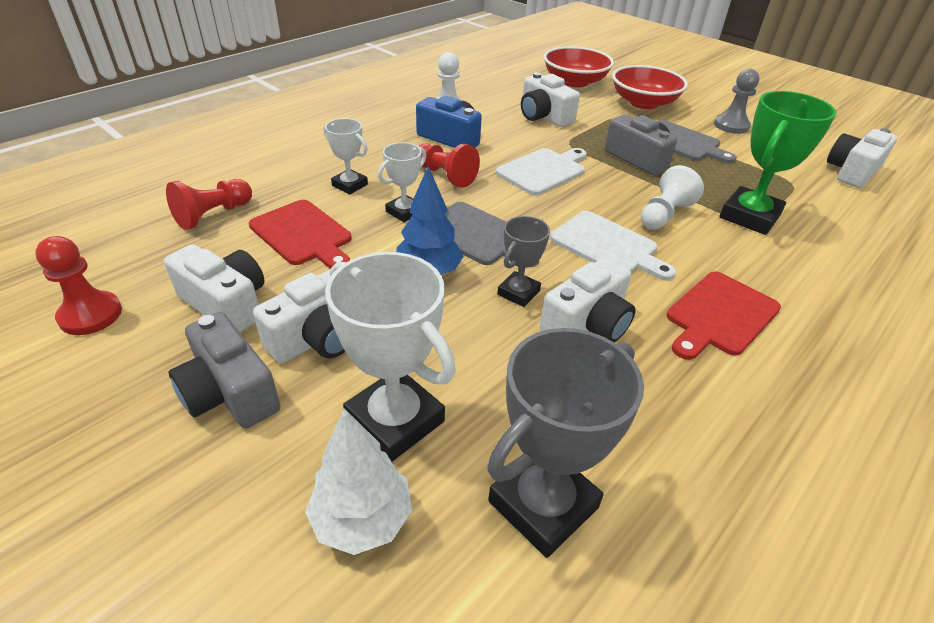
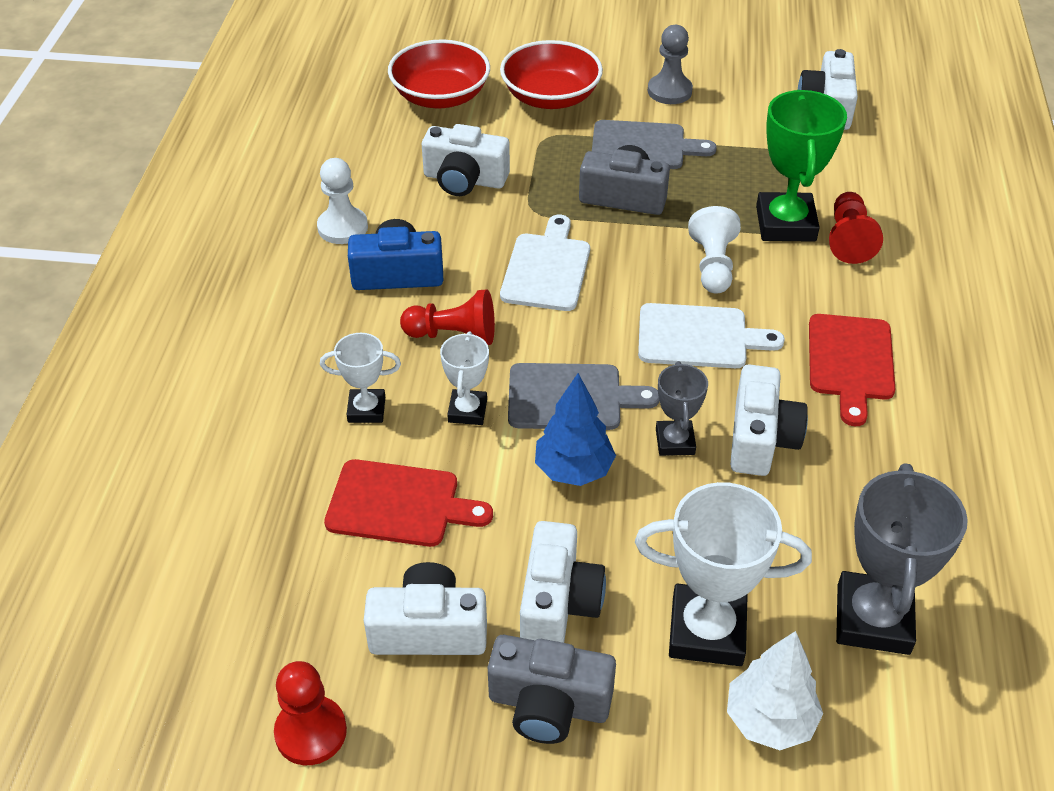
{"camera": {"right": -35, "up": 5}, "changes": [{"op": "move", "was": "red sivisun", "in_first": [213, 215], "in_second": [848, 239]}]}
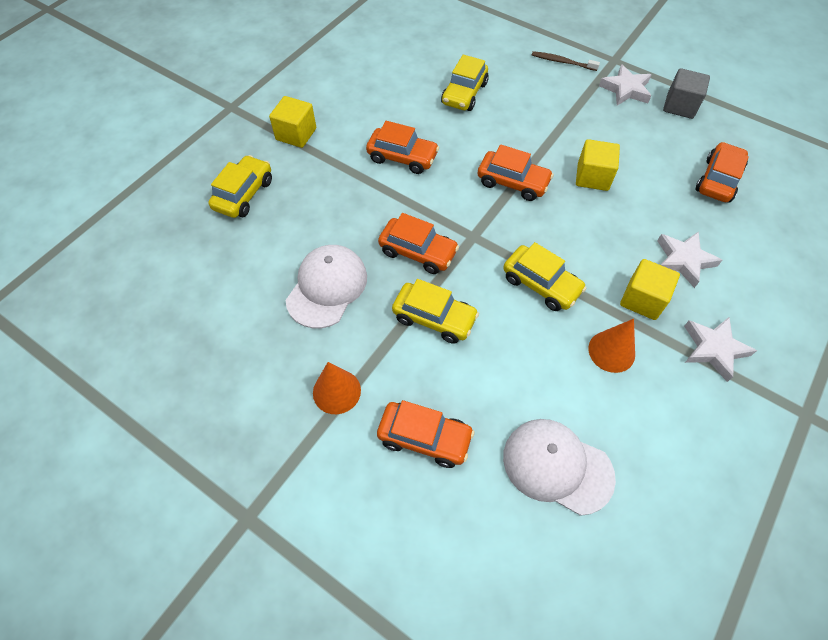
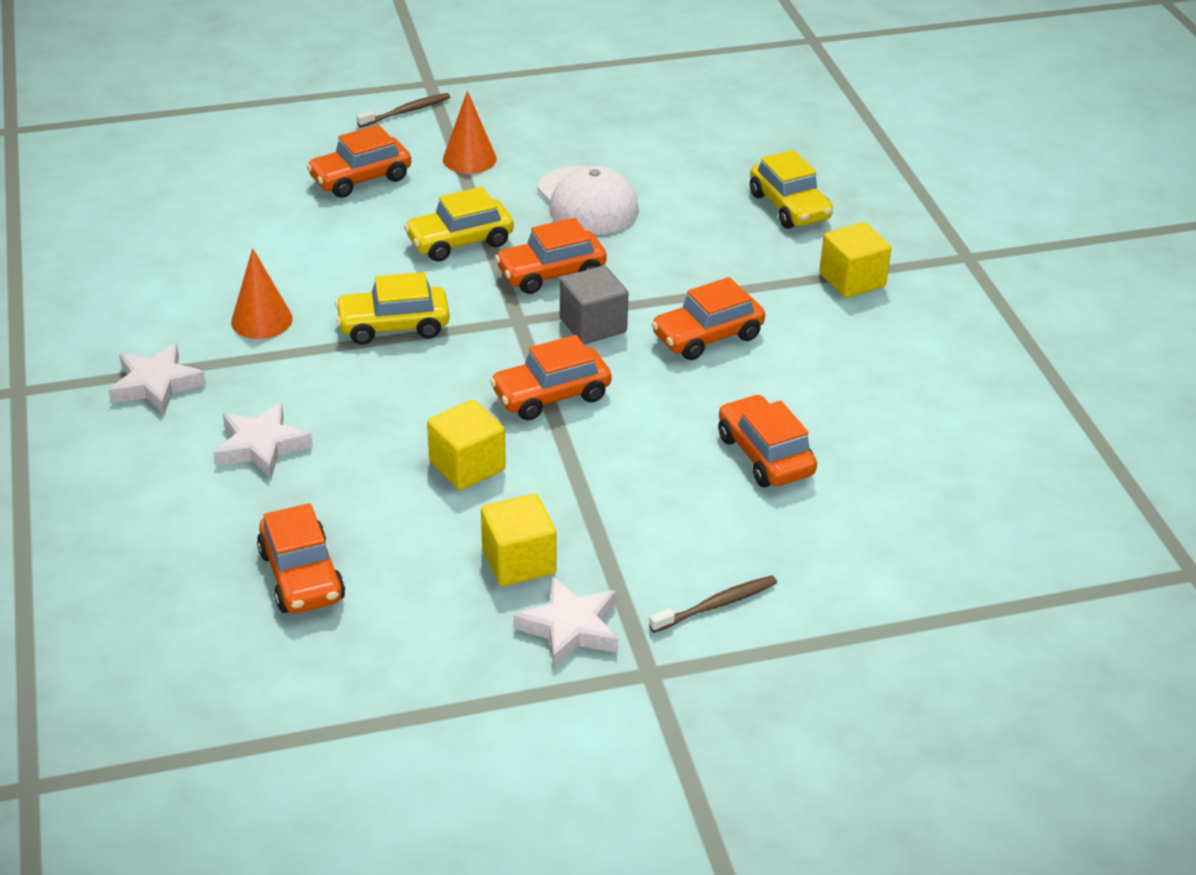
{"camera": {"right": 130, "up": -20}, "changes": [{"op": "recolor", "was": "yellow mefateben", "now": "orange mefateben", "in_first": [464, 94], "in_second": [765, 455]}, {"op": "delete", "was": "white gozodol", "in_first": [557, 466]}, {"op": "move", "was": "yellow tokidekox", "in_first": [642, 299], "in_second": [519, 561]}, {"op": "move", "was": "grey tokidekox", "in_first": [680, 106], "in_second": [593, 325]}, {"op": "insert", "now": "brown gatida", "in_second": [406, 111]}]}
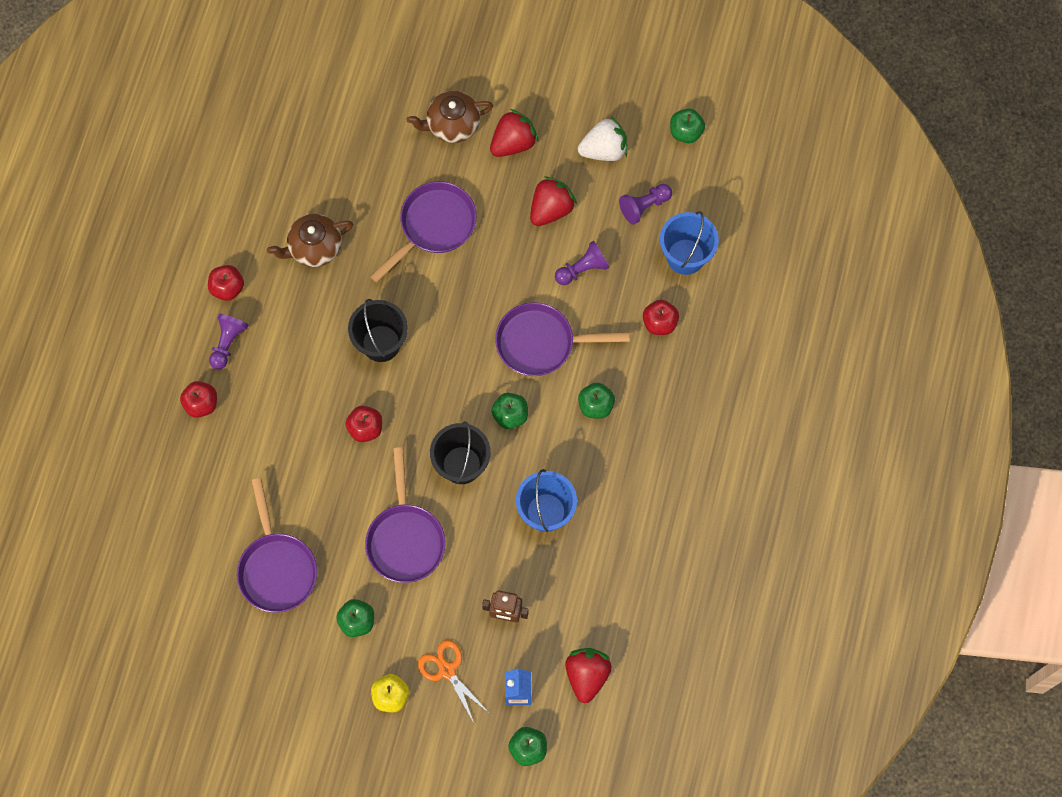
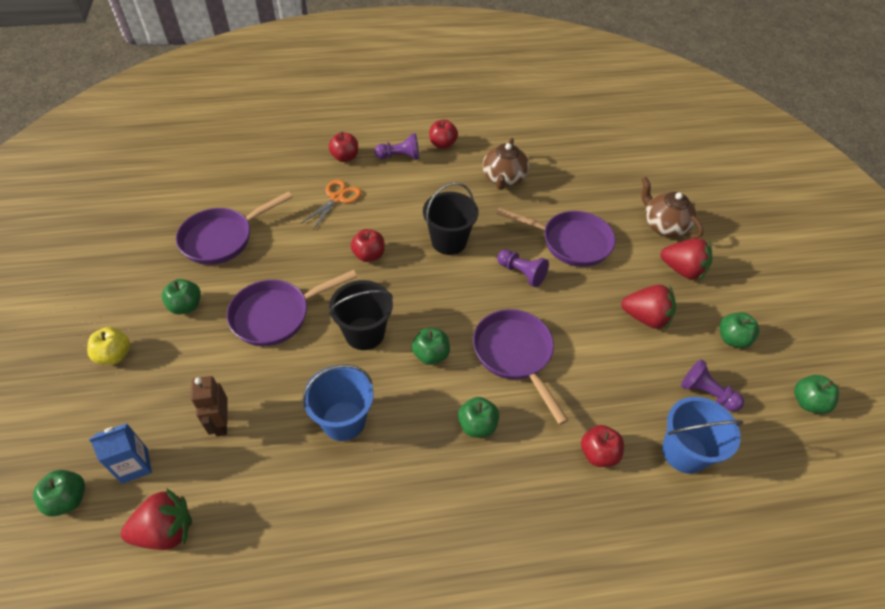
{"camera": {"right": 65, "up": -20}, "changes": [{"op": "rotate", "was": "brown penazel", "in_first": [314, 248], "in_second": [503, 179], "clockwise": -120}, {"op": "move", "was": "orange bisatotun", "in_first": [447, 670], "in_second": [337, 198]}, {"op": "move", "was": "purple sivisun", "in_first": [582, 269], "in_second": [521, 273]}, {"op": "replace", "was": "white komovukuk", "now": "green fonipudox", "in_first": [604, 150], "in_second": [732, 339]}]}
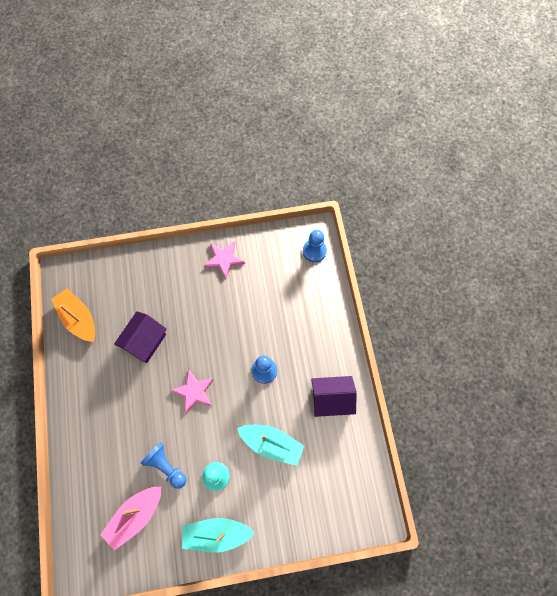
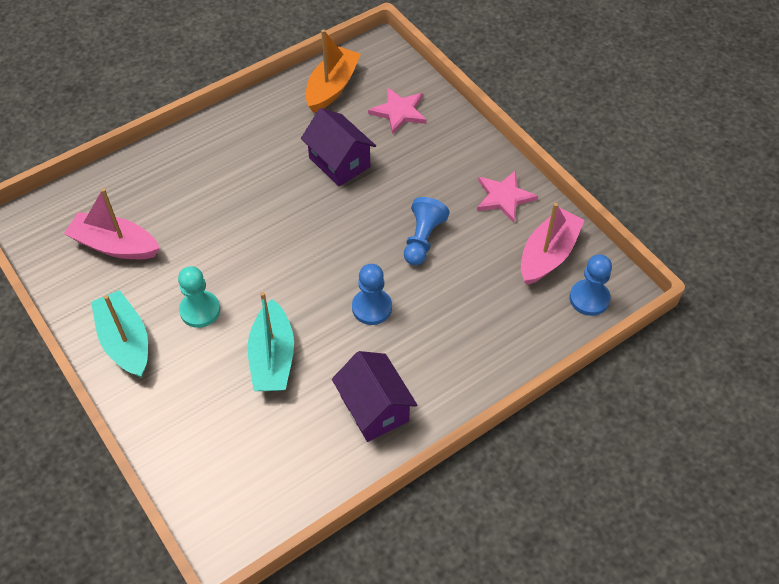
{"camera": {"right": 65, "up": -15}, "changes": [{"op": "rotate", "was": "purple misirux", "in_first": [145, 341], "in_second": [339, 162], "clockwise": 45}, {"op": "move", "was": "blue sivisun", "in_first": [166, 466], "in_second": [422, 239]}, {"op": "move", "was": "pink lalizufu", "in_first": [194, 391], "in_second": [399, 112]}, {"op": "insert", "now": "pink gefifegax", "in_second": [548, 255]}]}
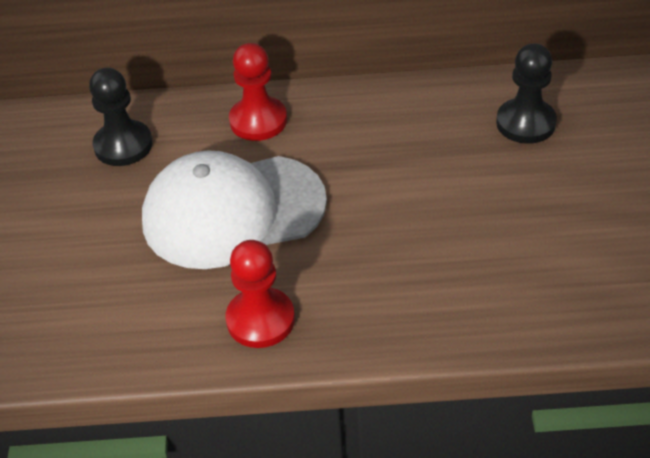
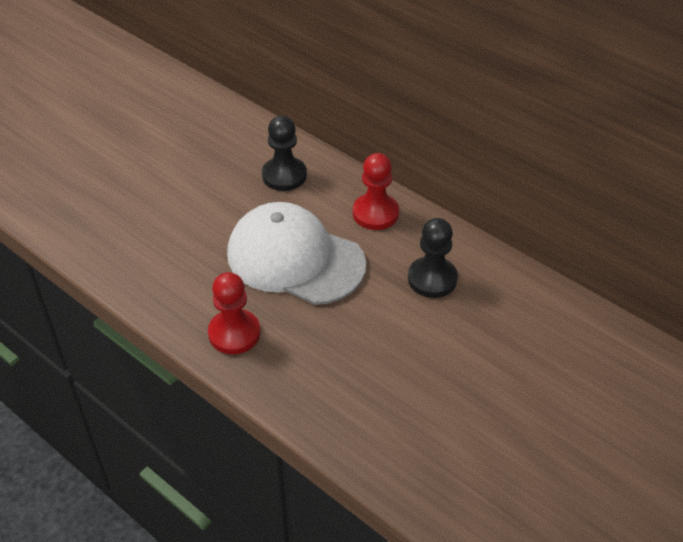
{"camera": {"right": 40, "up": 0}, "changes": [{"op": "move", "was": "black sivisun", "in_first": [525, 123], "in_second": [432, 279]}]}
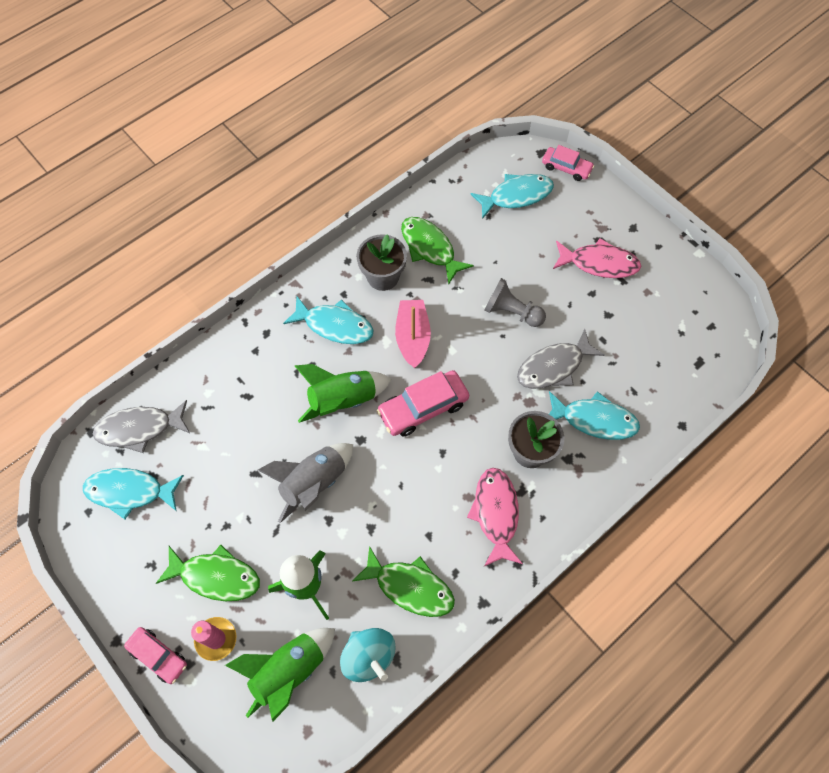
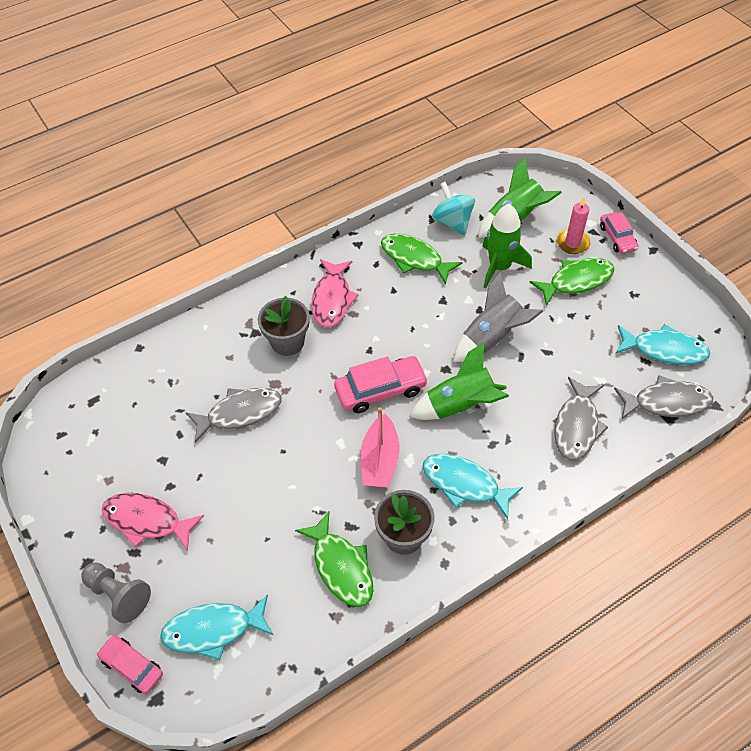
{"camera": {"right": -170, "up": -10}, "changes": [{"op": "rotate", "was": "pink mefateben", "in_first": [158, 656], "in_second": [617, 238], "clockwise": -150}, {"op": "rotate", "was": "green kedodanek", "in_first": [216, 576], "in_second": [576, 281], "clockwise": 135}, {"op": "move", "was": "grey sivisun", "in_first": [512, 312], "in_second": [118, 595]}, {"op": "delete", "was": "turquoise kedodanek", "in_first": [594, 420]}, {"op": "insert", "now": "grey kedodanek", "in_second": [576, 426]}]}
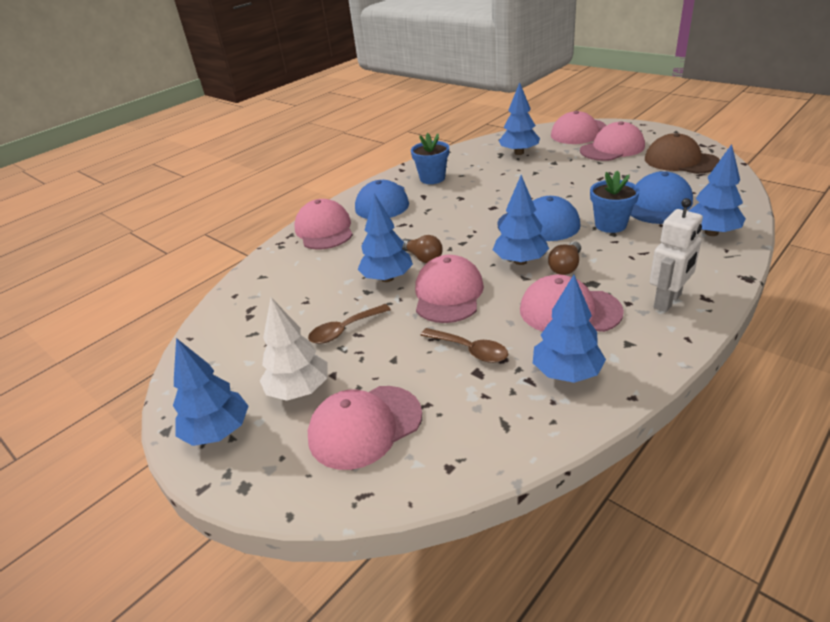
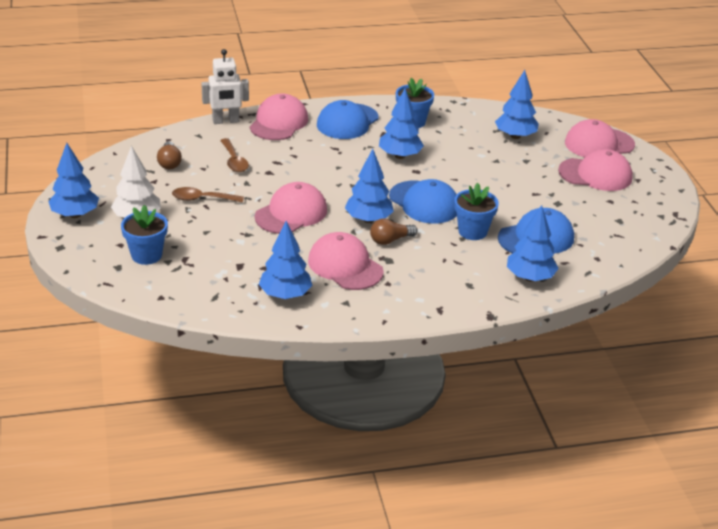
{"camera": {"right": 30, "up": 0}, "changes": [{"op": "replace", "was": "pink gozodol", "now": "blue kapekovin", "in_first": [365, 426], "in_second": [146, 255]}, {"op": "move", "was": "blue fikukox", "in_first": [387, 278], "in_second": [400, 156]}, {"op": "move", "was": "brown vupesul", "in_first": [423, 258], "in_second": [169, 163]}, {"op": "move", "was": "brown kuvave", "in_first": [470, 350], "in_second": [234, 161]}, {"op": "delete", "was": "brown gozodol", "in_first": [681, 161]}, {"op": "move", "was": "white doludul", "in_first": [668, 301], "in_second": [226, 121]}]}
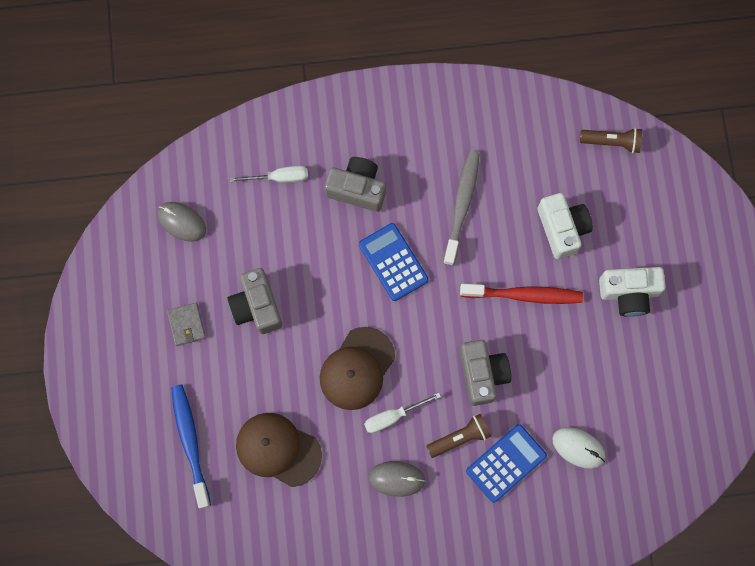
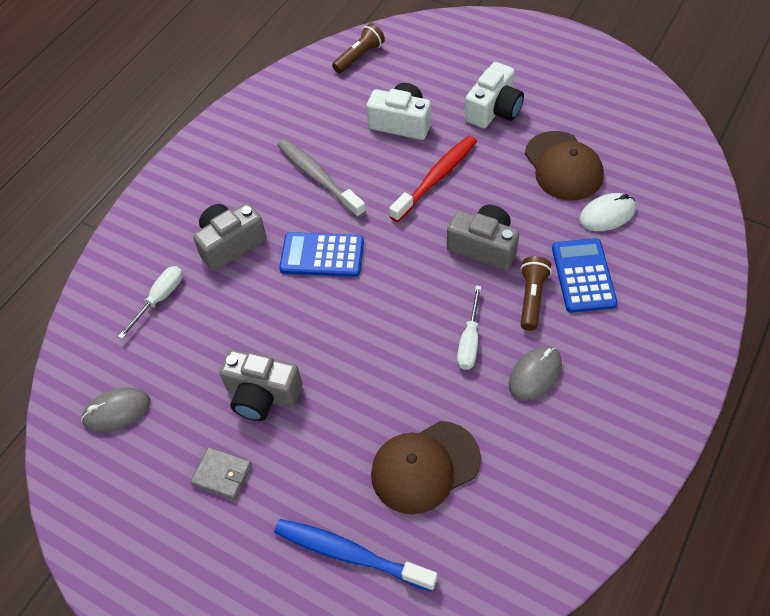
{"camera": {"right": -50, "up": -20}, "changes": [{"op": "move", "was": "brown gozodol", "in_first": [357, 369], "in_second": [563, 166]}]}
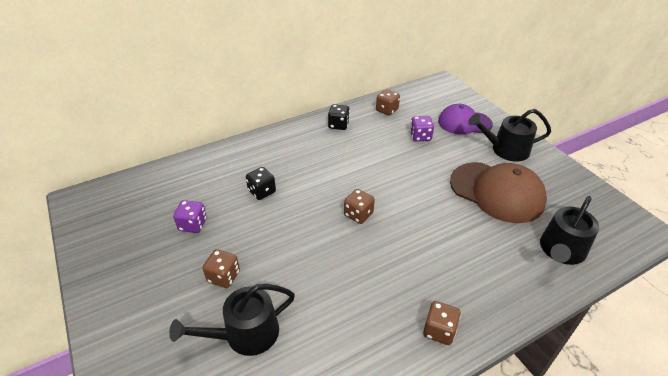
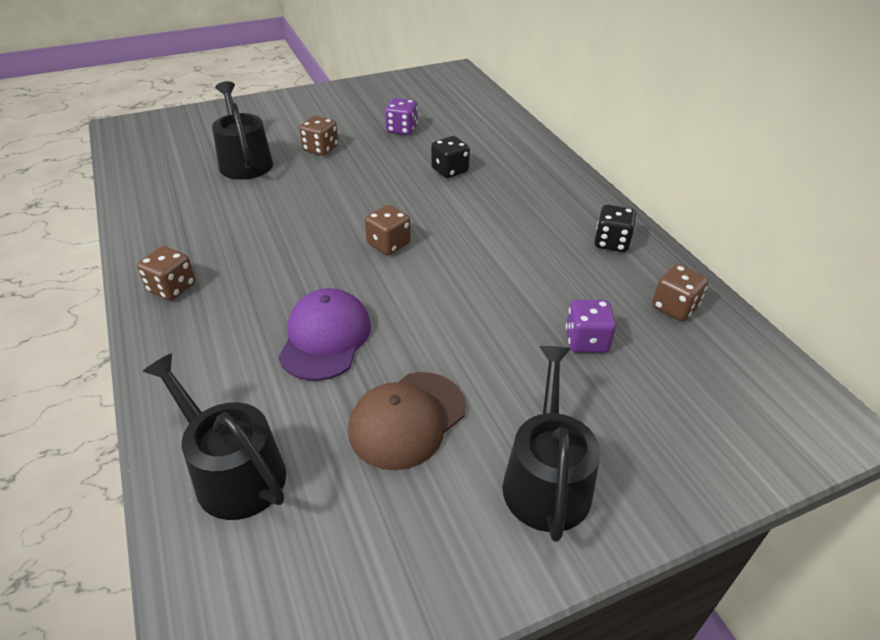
{"camera": {"right": 95, "up": 0}, "changes": [{"op": "move", "was": "purple gozodol", "in_first": [464, 123], "in_second": [325, 338]}, {"op": "resize", "was": "brown gozodol", "in_first": [497, 192], "in_second": [407, 419], "ratio": 0.67}]}
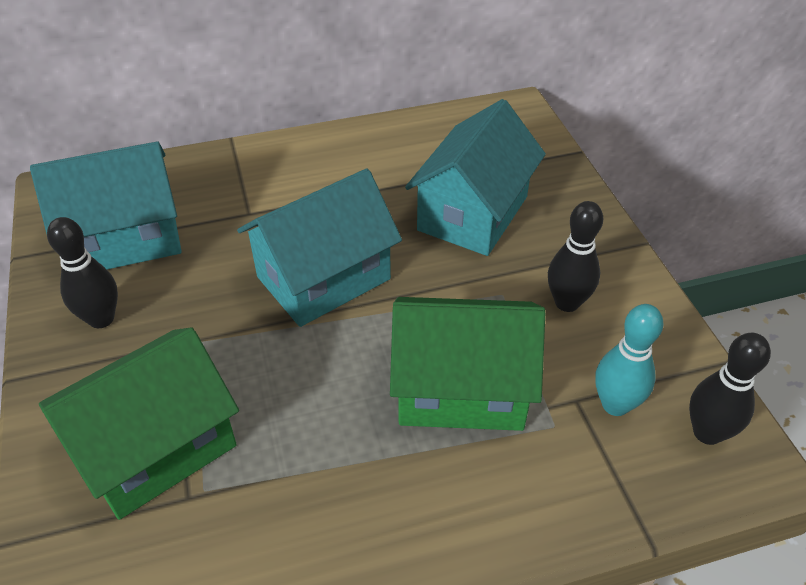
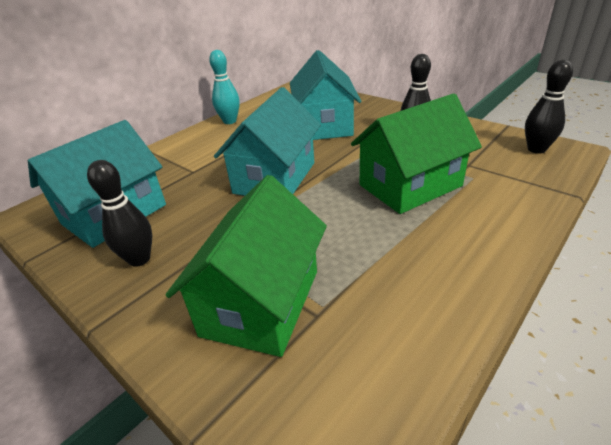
{"camera": {"right": -30, "up": -10}, "changes": [{"op": "move", "was": "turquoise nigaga", "in_first": [615, 404], "in_second": [230, 121]}]}
